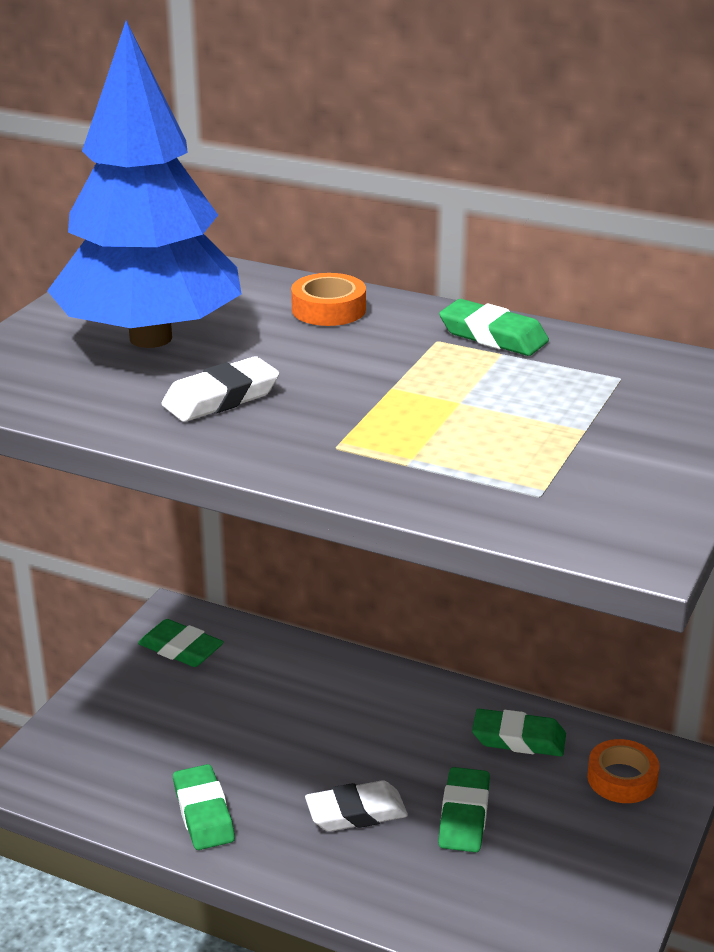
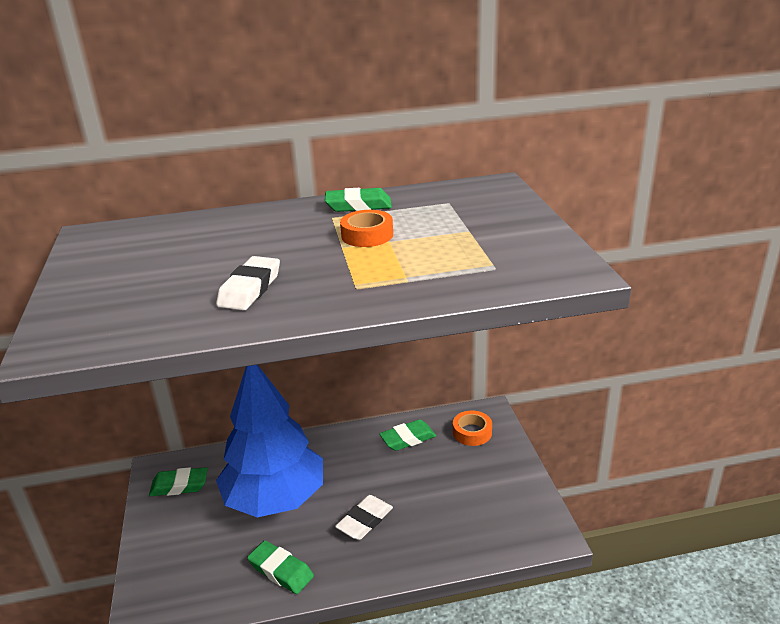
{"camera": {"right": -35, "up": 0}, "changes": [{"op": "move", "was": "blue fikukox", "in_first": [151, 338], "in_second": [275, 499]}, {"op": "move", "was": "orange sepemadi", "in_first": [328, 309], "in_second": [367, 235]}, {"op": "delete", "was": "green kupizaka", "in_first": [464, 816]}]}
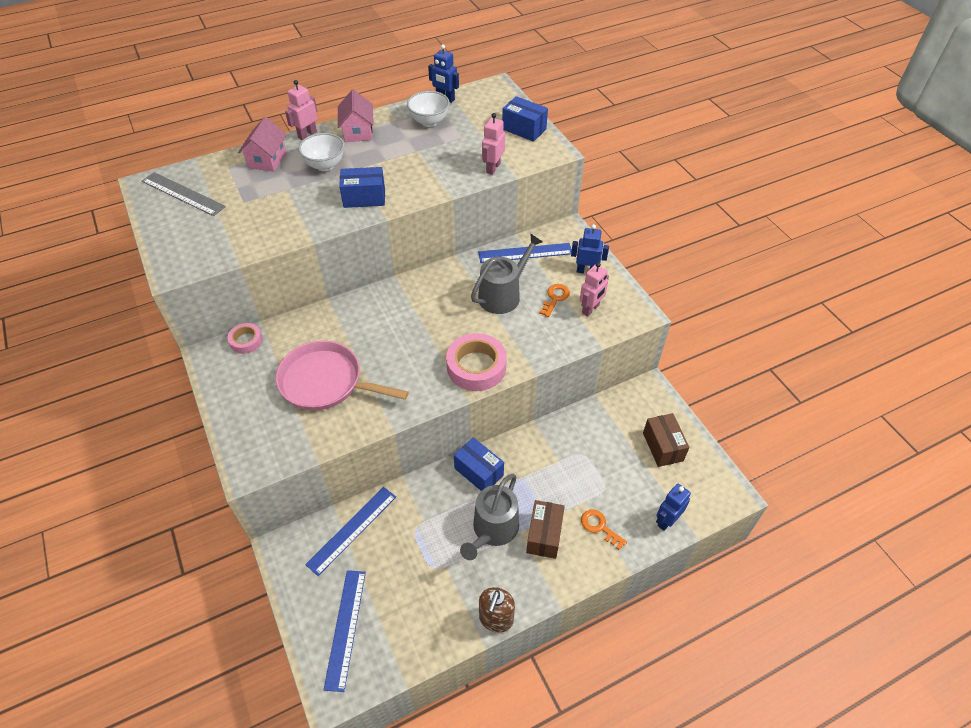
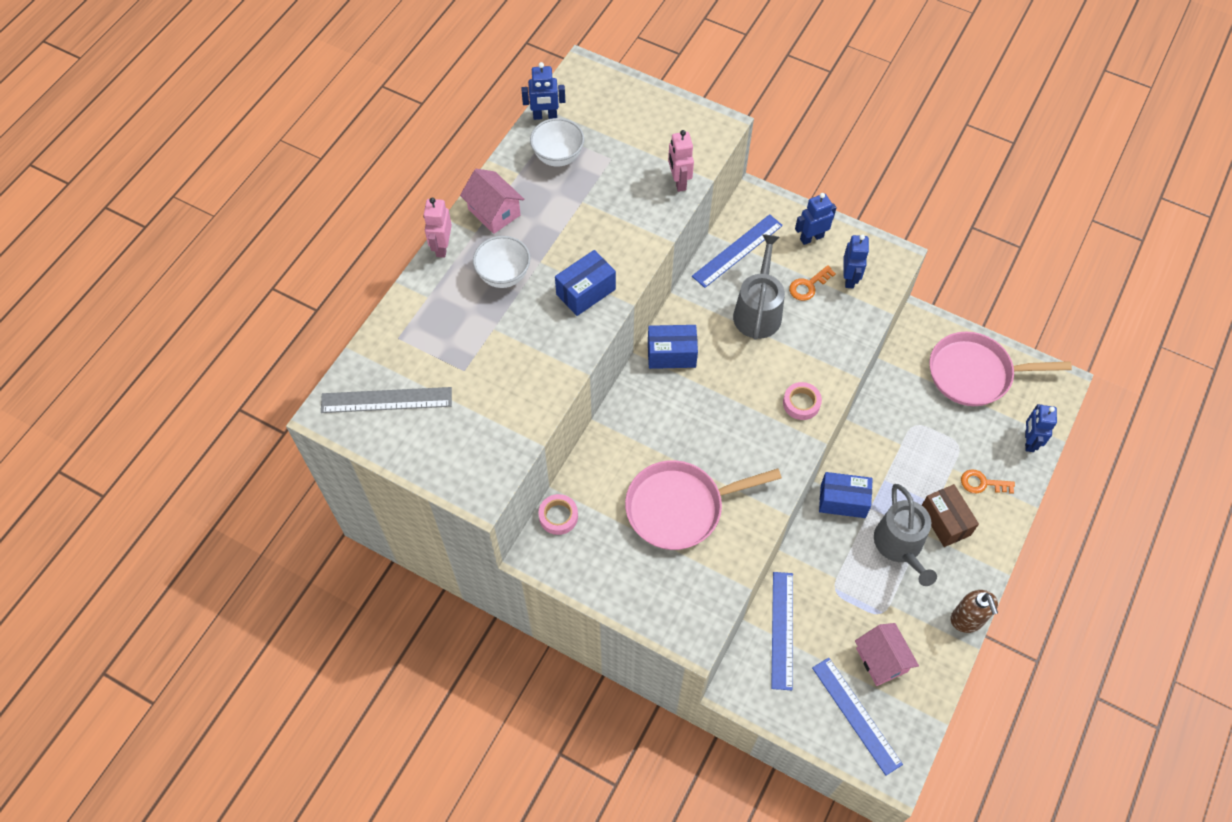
{"camera": {"right": -35, "up": 10}, "changes": [{"op": "move", "was": "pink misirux", "in_first": [267, 160], "in_second": [881, 660]}, {"op": "resize", "was": "pink sepemadi", "in_first": [476, 367], "in_second": [801, 403], "ratio": 0.56}, {"op": "move", "was": "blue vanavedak", "in_first": [524, 129], "in_second": [671, 354]}, {"op": "rotate", "was": "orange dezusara", "in_first": [555, 298], "in_second": [808, 286], "clockwise": -120}, {"op": "recolor", "was": "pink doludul", "now": "blue doludul", "in_first": [590, 309], "in_second": [849, 278]}, {"op": "replace", "was": "brown vanavedak", "now": "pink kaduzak", "in_first": [662, 447], "in_second": [974, 373]}]}
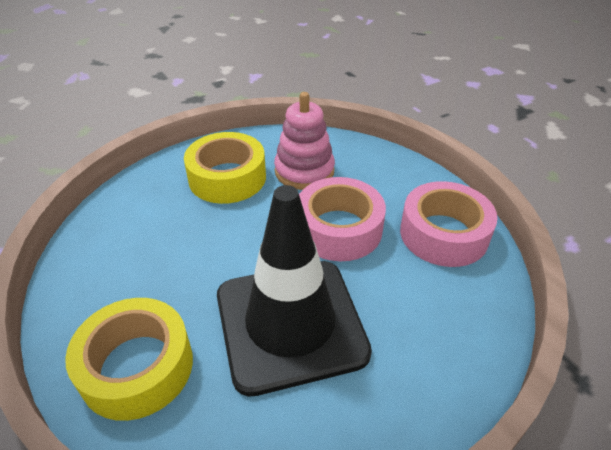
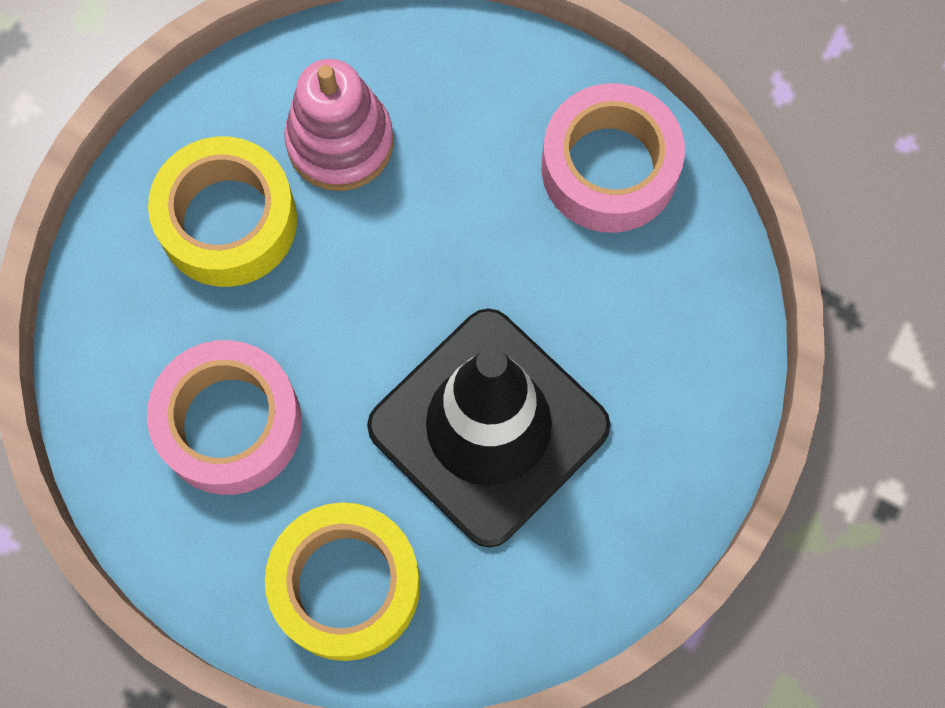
{"camera": {"right": -30, "up": 30}, "changes": [{"op": "move", "was": "pink sepemadi", "in_first": [339, 229], "in_second": [230, 424]}]}
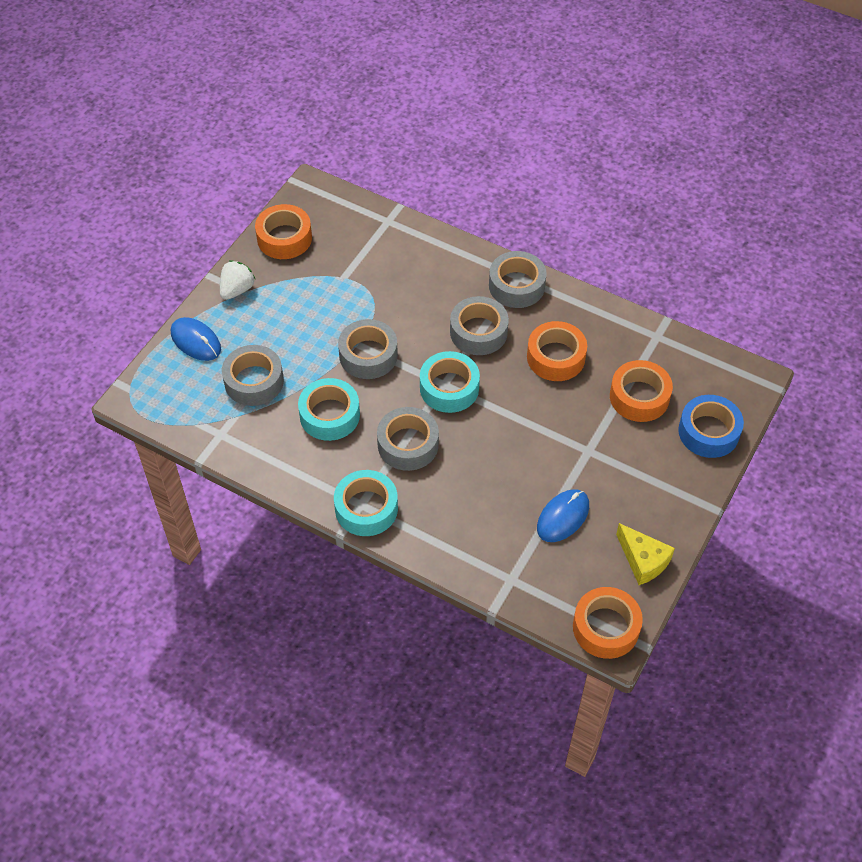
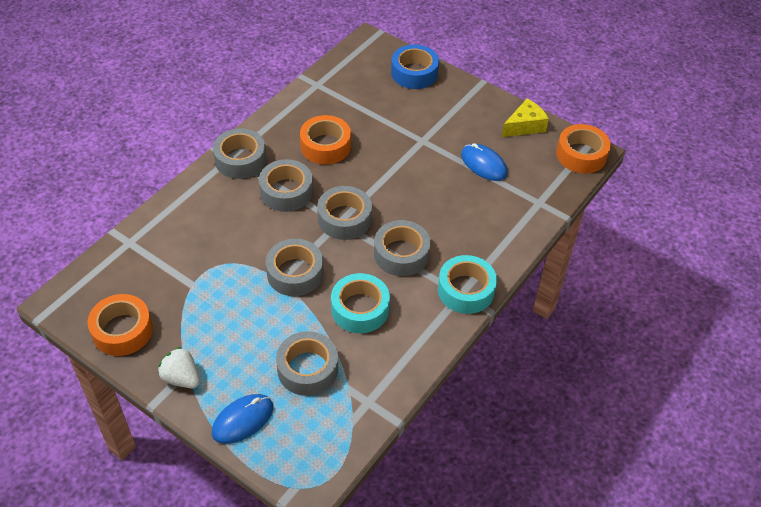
{"camera": {"right": -85, "up": -5}, "changes": [{"op": "recolor", "was": "turquoise sepemadi", "now": "grey sepemadi", "in_first": [449, 388], "in_second": [344, 219]}, {"op": "delete", "was": "orange sepemadi", "in_first": [639, 397]}]}
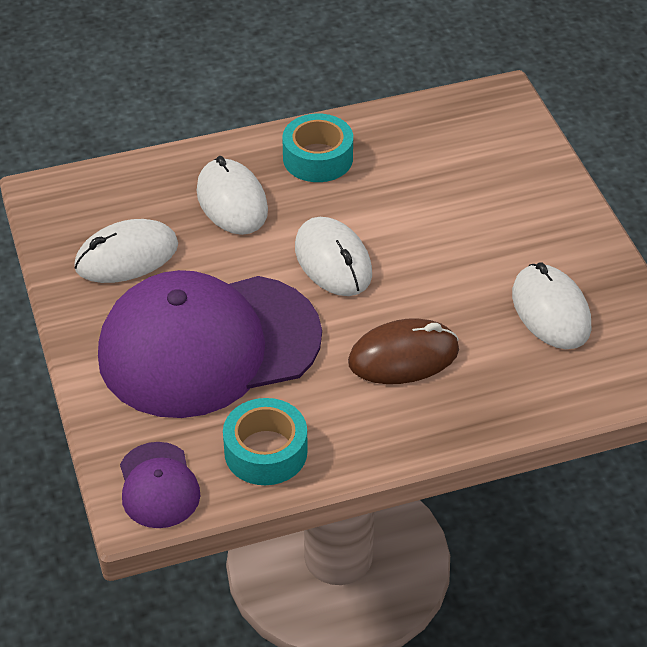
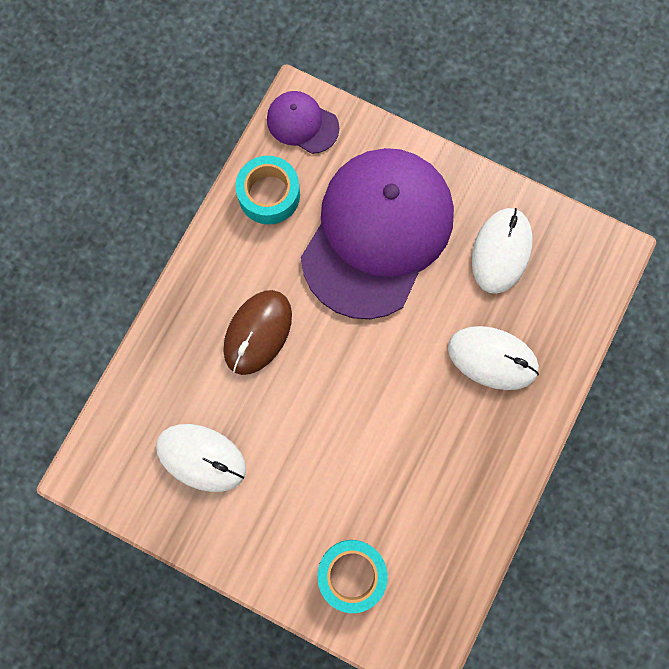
{"camera": {"right": 135, "up": 30}, "changes": [{"op": "move", "was": "turquoise sepemadi", "in_first": [318, 158], "in_second": [351, 574]}, {"op": "delete", "was": "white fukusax", "in_first": [333, 261]}]}
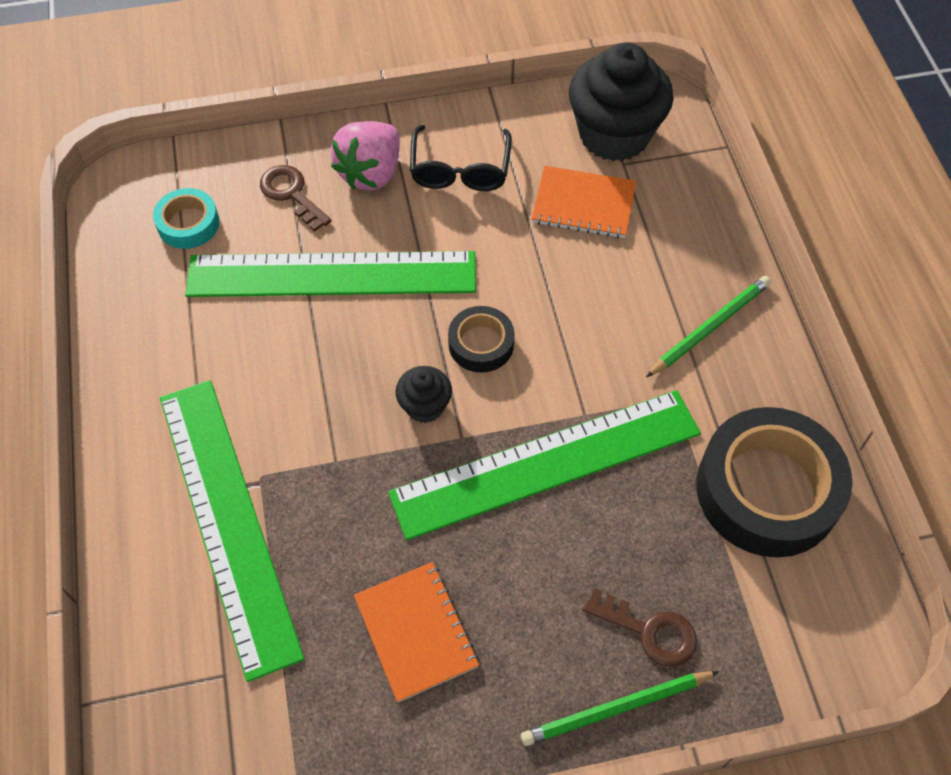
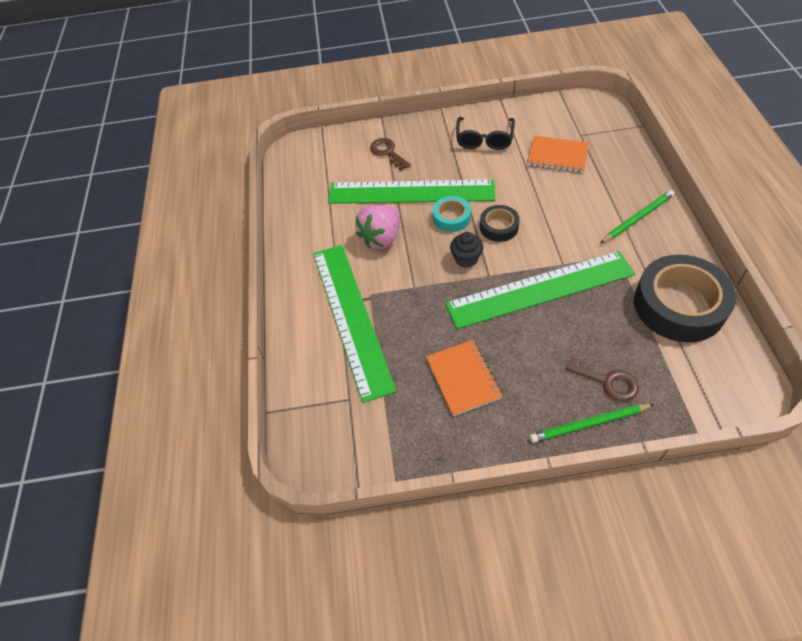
{"camera": {"right": 10, "up": -5}, "changes": [{"op": "move", "was": "turquoise sepemadi", "in_first": [188, 224], "in_second": [451, 218]}, {"op": "move", "was": "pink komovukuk", "in_first": [371, 173], "in_second": [381, 238]}, {"op": "delete", "was": "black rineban", "in_first": [614, 135]}]}
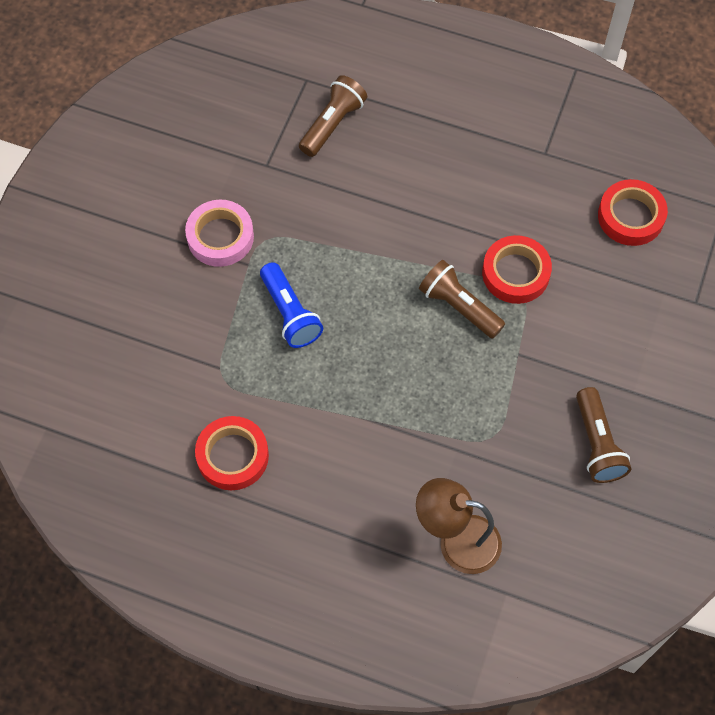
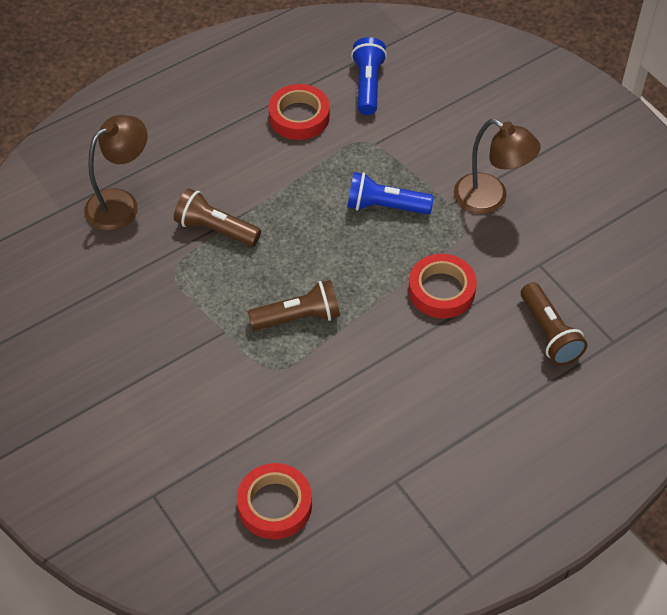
{"camera": {"right": 125, "up": -10}, "changes": [{"op": "replace", "was": "pink sepemadi", "now": "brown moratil", "in_first": [220, 237], "in_second": [490, 199]}, {"op": "move", "was": "red sepemadi", "in_first": [515, 273], "in_second": [441, 290]}, {"op": "move", "was": "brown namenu", "in_first": [597, 444], "in_second": [215, 229]}, {"op": "insert", "now": "blue namenu", "in_second": [368, 85]}]}
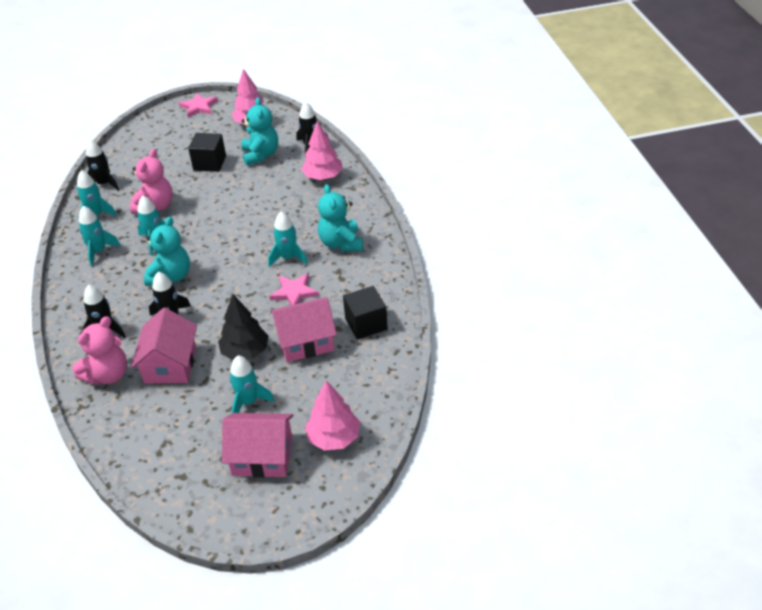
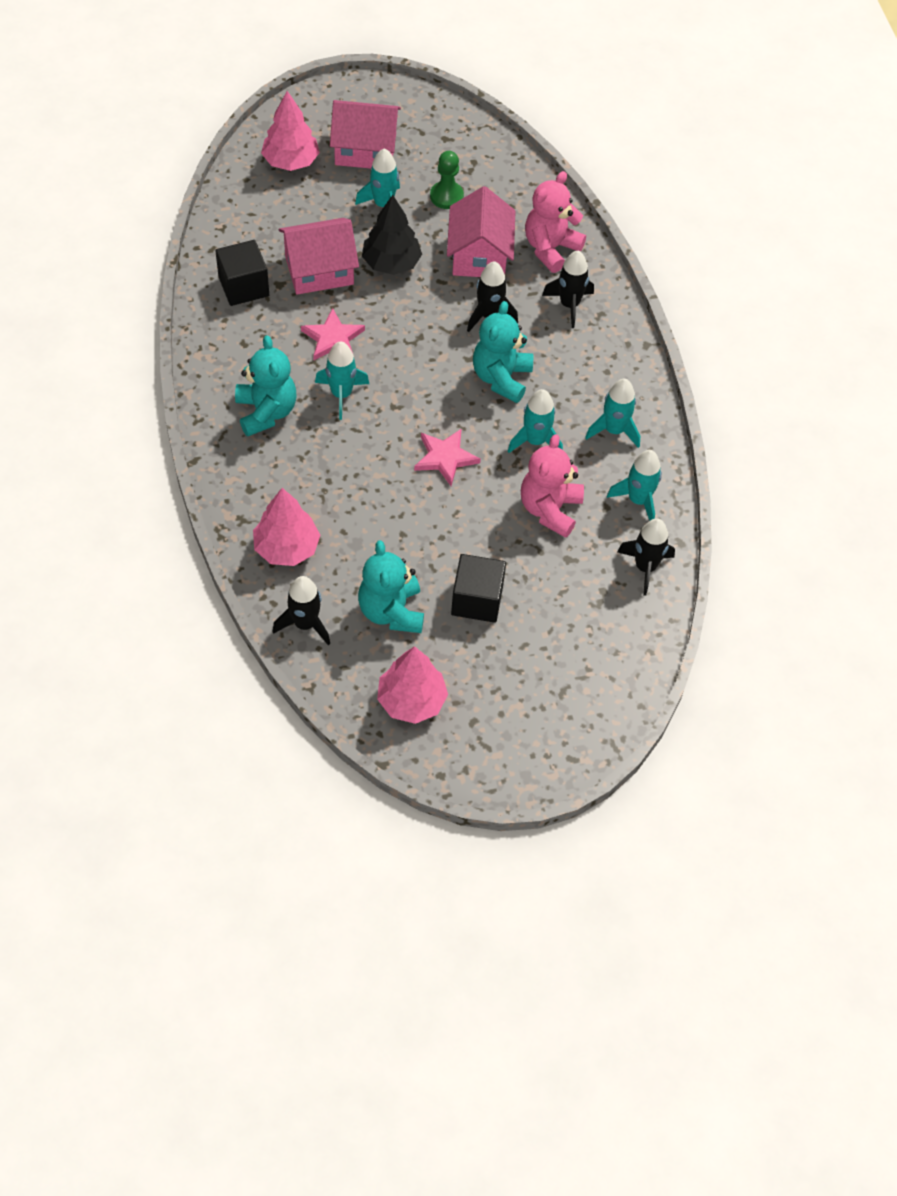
{"camera": {"right": 175, "up": 15}, "changes": [{"op": "move", "was": "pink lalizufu", "in_first": [199, 107], "in_second": [445, 458]}, {"op": "insert", "now": "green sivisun", "in_second": [446, 196]}]}
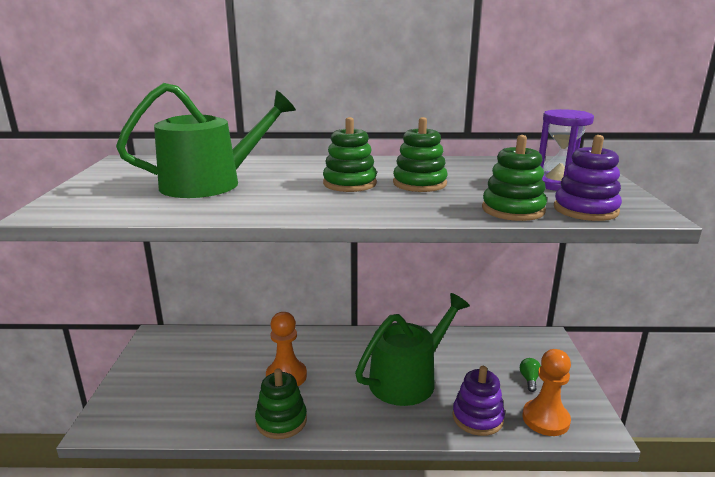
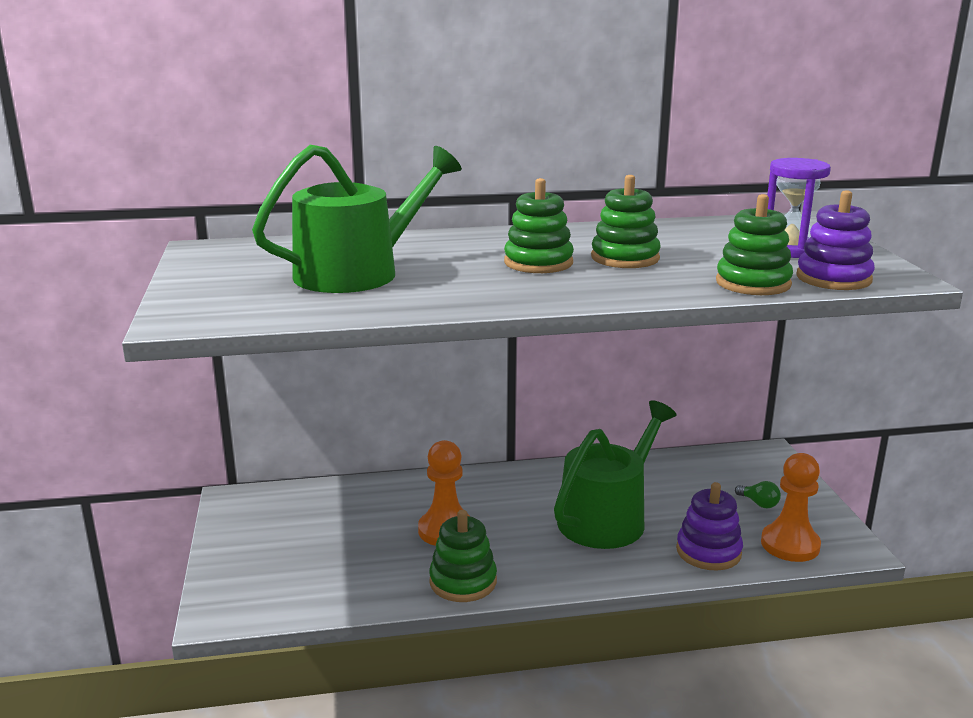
{"camera": {"right": -10, "up": 0}, "changes": [{"op": "rotate", "was": "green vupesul", "in_first": [529, 379], "in_second": [759, 503], "clockwise": 135}]}
